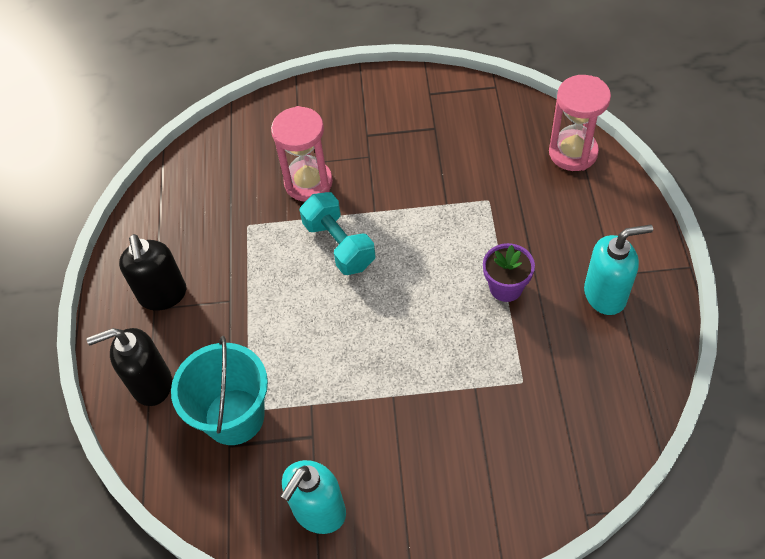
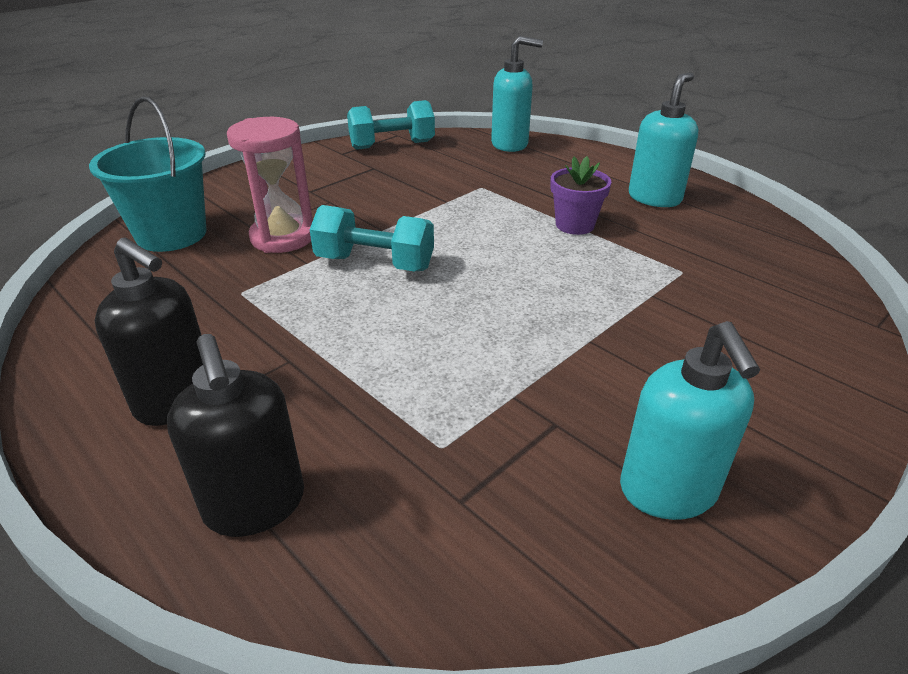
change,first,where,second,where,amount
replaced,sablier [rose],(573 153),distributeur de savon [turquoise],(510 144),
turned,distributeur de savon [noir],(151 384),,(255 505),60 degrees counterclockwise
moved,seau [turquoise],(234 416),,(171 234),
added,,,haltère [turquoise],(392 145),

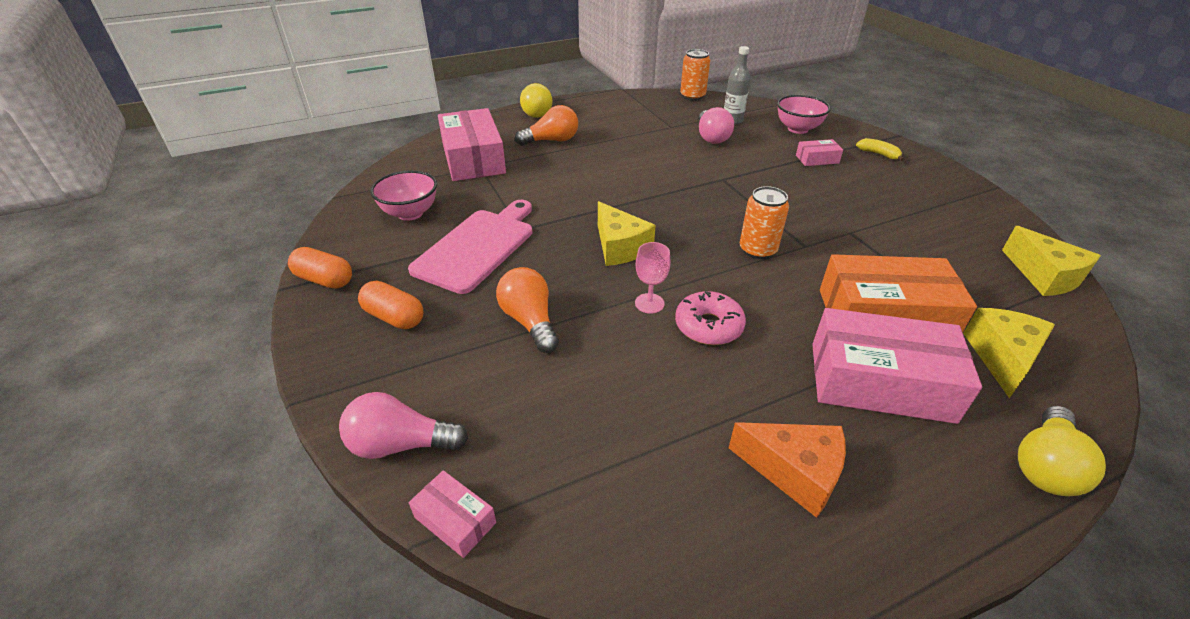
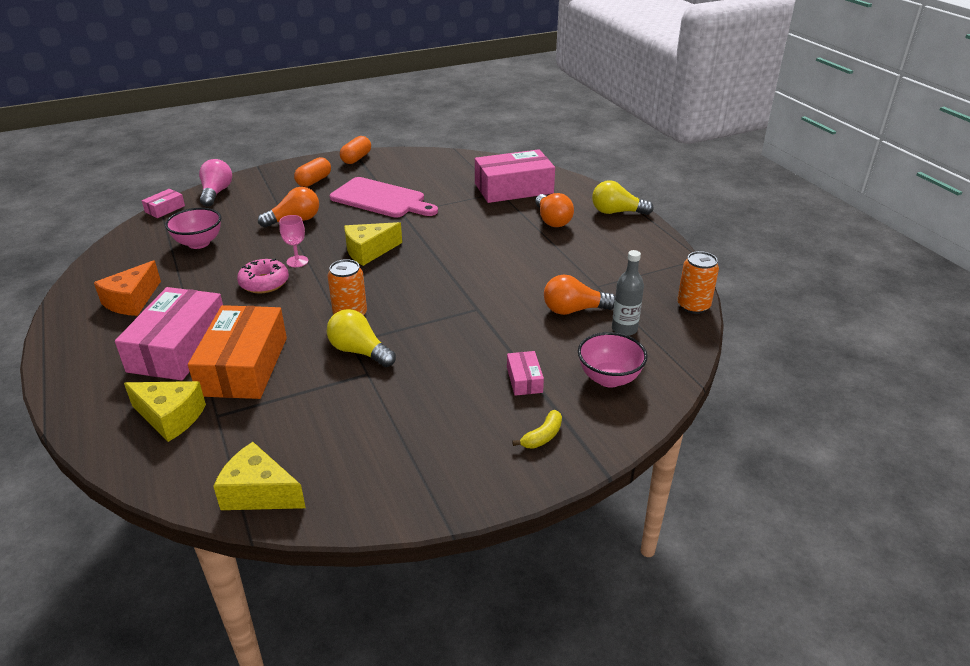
change,first,where,second,where,amount
recoloured,ampoule [rose],(711 137),ampoule [orange],(574 310),
moved,bol [rose],(410 213),,(199 243),
turned,fromage [jaune],(1044 276),,(259 493),45 degrees clockwise
moved,ampoule [jaune],(1045 465),,(359 351),

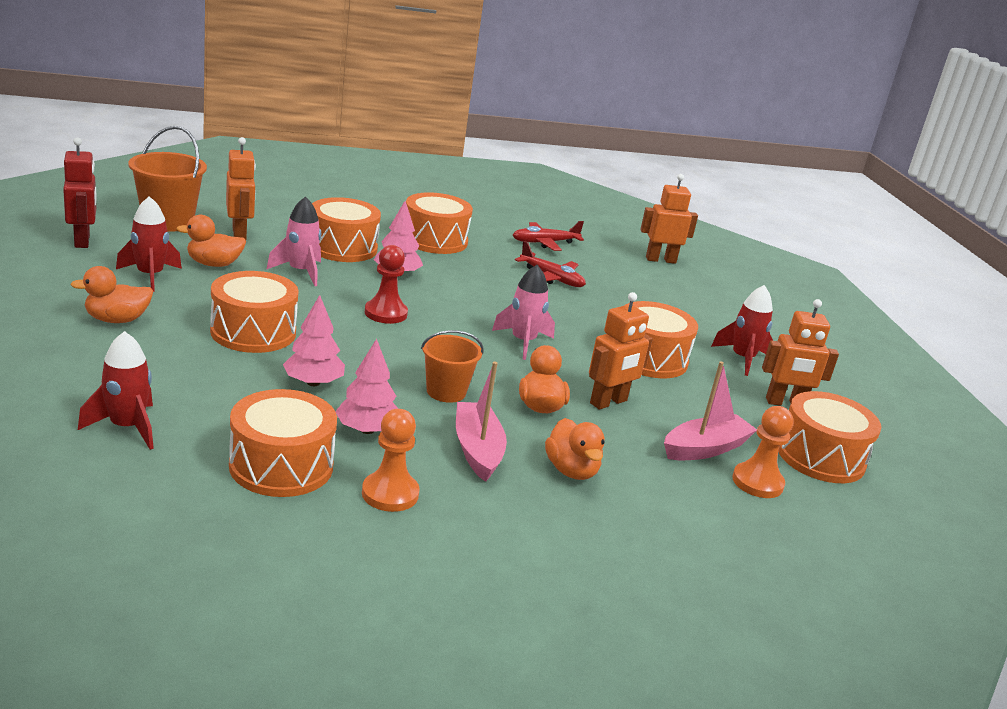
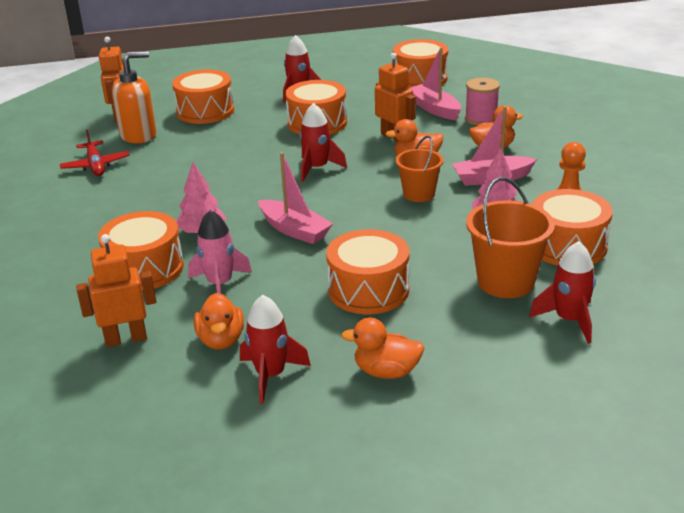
change,first,where,second,where,amount
moved,seau [orange],(168 222),,(505 282),
removed,robot [rouge],(82 241),,,
moved,tambour [orange],(435 240),,(205 111),
removed,avion [rouge],(552 278),,,
replaced,pion [rouge],(386 313),bateau [rose],(294 230),
recoloured,fusée [rose],(523 342),fusée [rouge],(317 169),
turned,canard [orange],(117 320),,(386 372),120 degrees clockwise
removed,arbre [rose],(313 383),,,
removed,robot [orange],(785 403),,,
removed,pion [orange],(757 482),,,
added,,,distributeur de savon [orange],(138 135),
added,,,bobine [rose],(481 119),

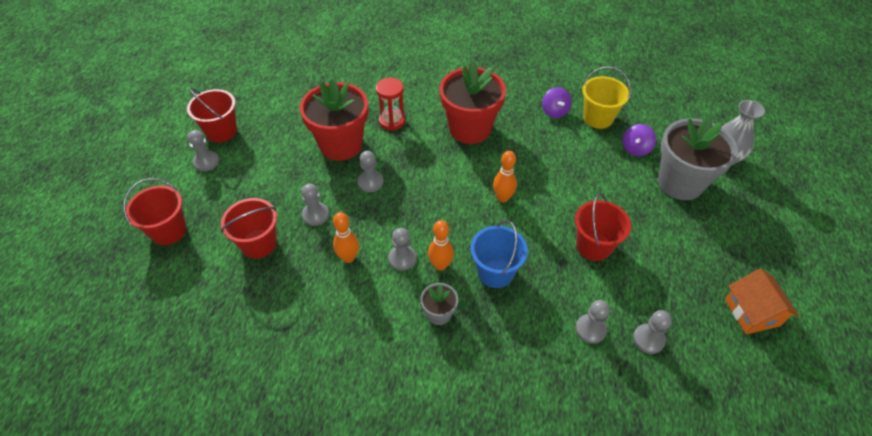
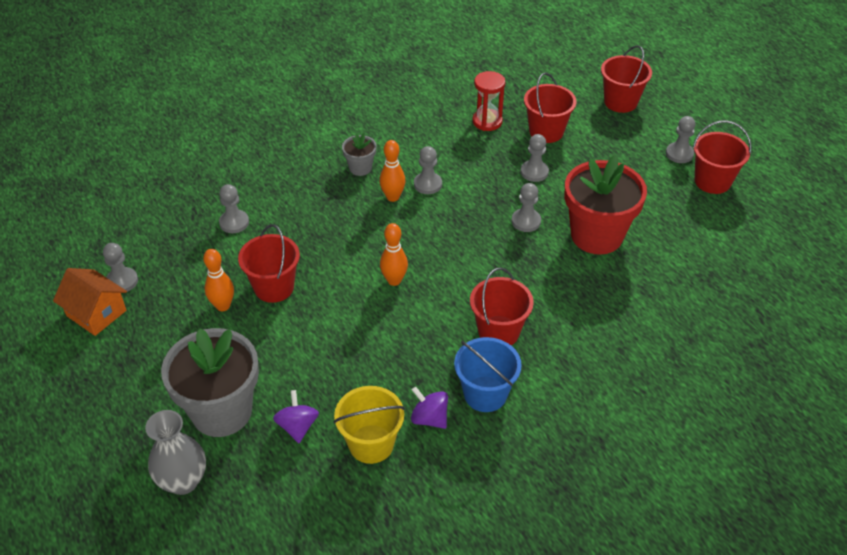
change,first,where,second,where,amount
replaced,pot de fleurs [rouge],(470 129),seau [rouge],(498 332),
moved,sablier [rouge],(392 121),,(487 121),
moved,quille [orange],(348 257),,(223 306),
moved,seau [bleu],(495 272),,(485 394),
moved,pion [gris],(648 339),,(122 281),

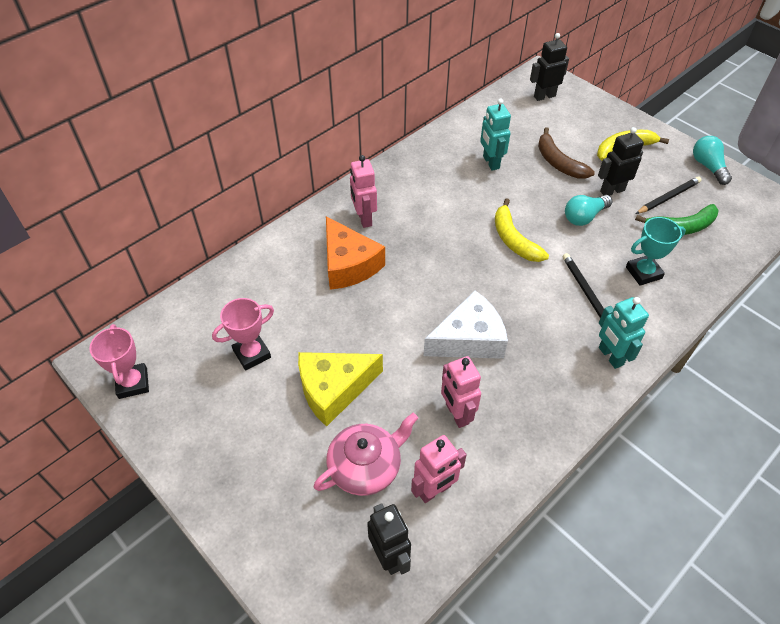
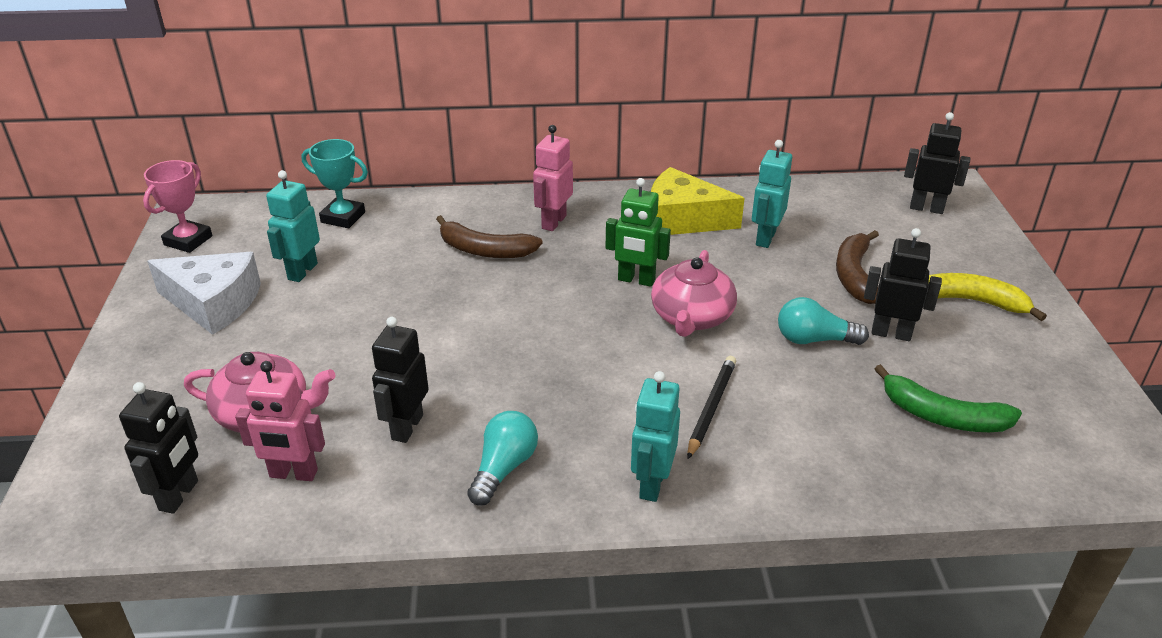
change,first,where,second,where,amount
moved,ampoule [turquoise],(708 167),,(504 468),
removed,crayon [noir],(668 197),,,
replaced,banane [jaune],(514 240),théière [rose],(691 317),
replaced,fromage [orange],(349 264),banane [marron],(485 250),
moved,trophée [turquoise],(643 273),,(343 217),
moved,fromage [blanc],(469 339),,(214 303),
replaced,trophée [rose],(252 354),robot [turquoise],(302 271),
moved,fromage [jaune],(334 389),,(682 219),
recoloured,robot [rose],(456 414),robot [noir],(406 427),
added,,,robot [vert],(636 280),

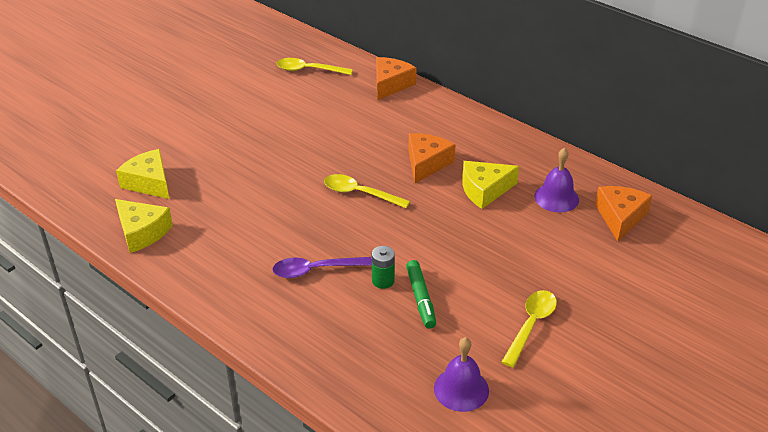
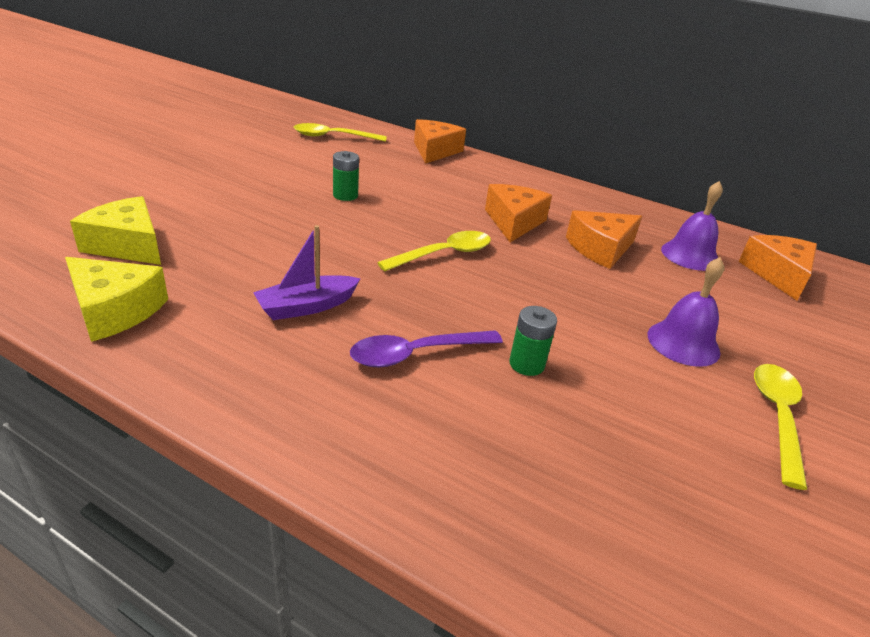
change,first,where,second,where,amount
recoloured,fromage [jaune],(484 190),fromage [orange],(600 249),
turned,cuillère [jaune],(360 193),,(443 254),135 degrees clockwise
removed,feutre [vert],(420 298),,,
moved,cloche [violet],(461 389),,(683 343),
added,,,pile [vert],(345 195),
added,,,bateau [violet],(307 306),

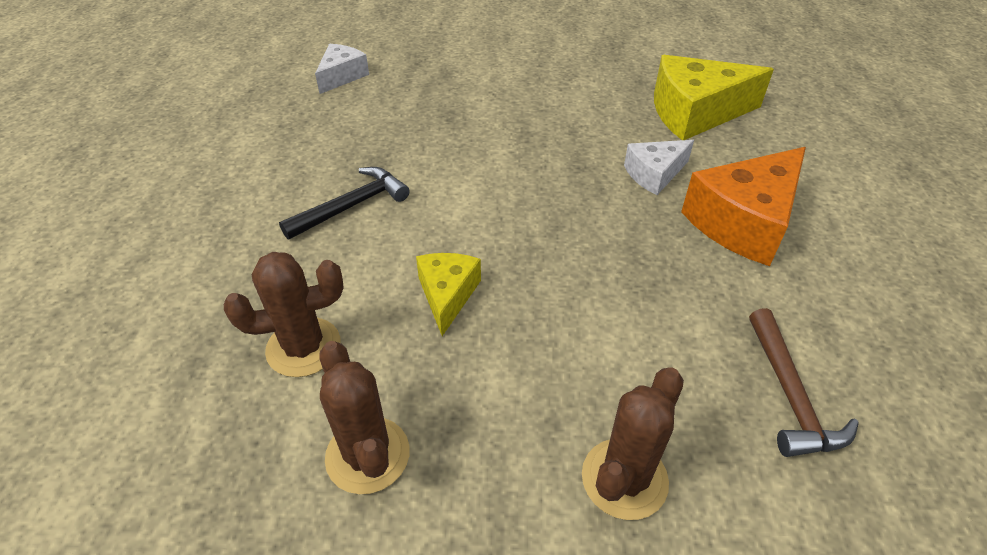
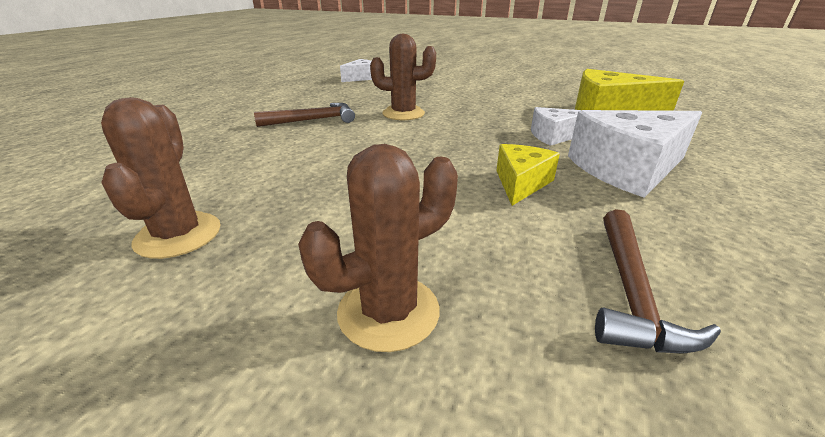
change,first,where,second,where,amount
recoloured,fromage [orange],(744 221),fromage [blanc],(628 169),
recoloured,marteau [noir],(351 206),marteau [marron],(312 120),
moved,cactus [marron],(303 347),,(403 114),
moved,fromage [jaune],(447 295),,(521 183),

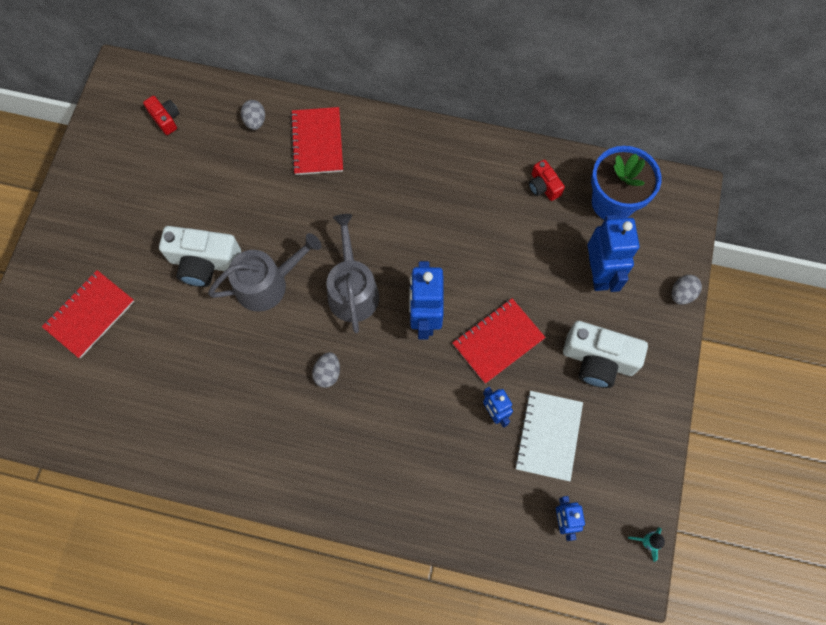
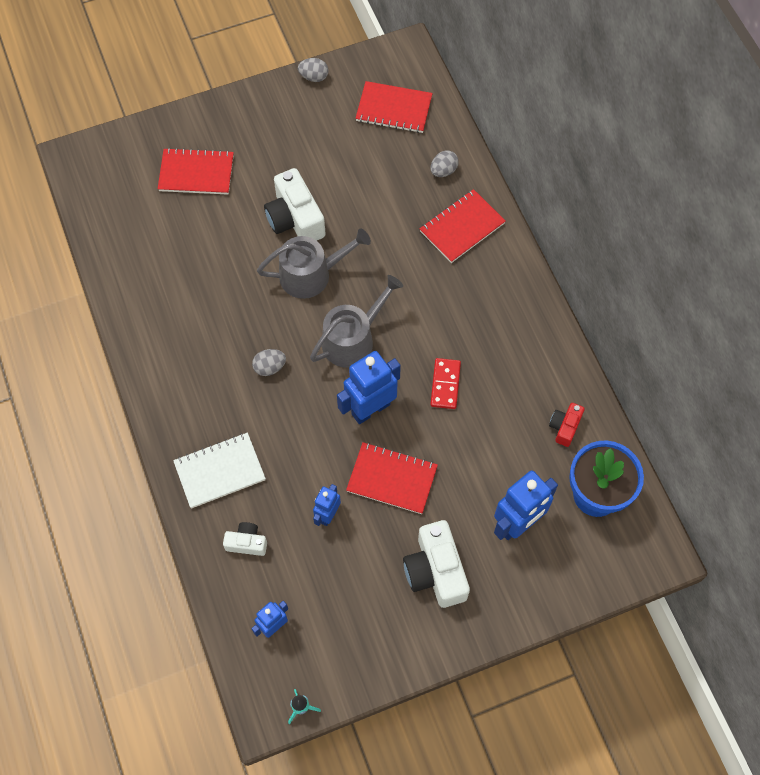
change,first,where,second,where,amount
replaced,appareil photo [rouge],(166 119),carnet [rouge],(394 109),
turned,arrosoir [gris],(267 284),,(311 274),45 degrees counterclockwise
moved,œuf [gris],(681 294),,(314 77),
moved,carnet [blanc],(548 436),,(220 471),
added,,,domino [rouge],(445 384),
added,,,appareil photo [blanc],(247 543),

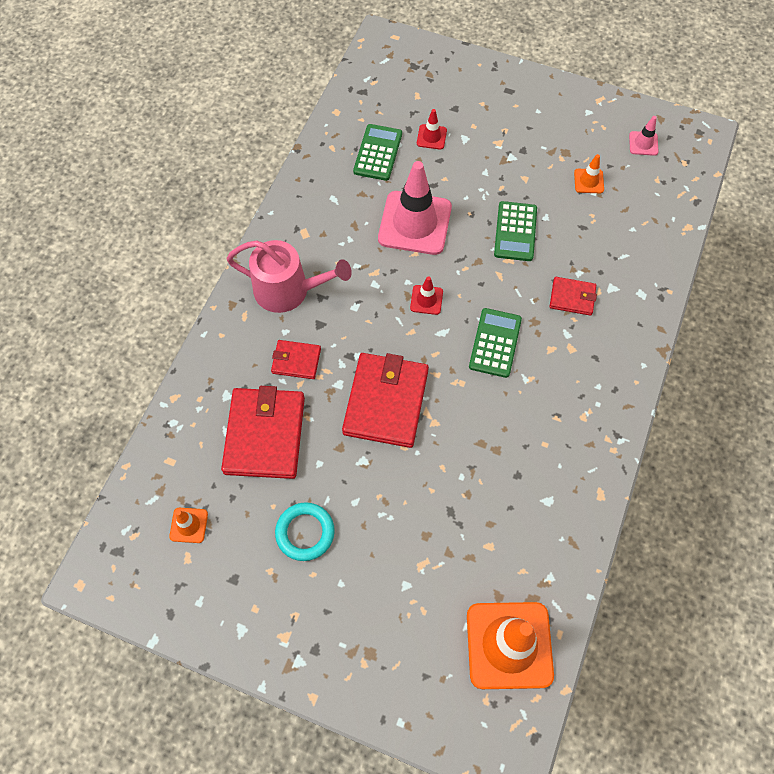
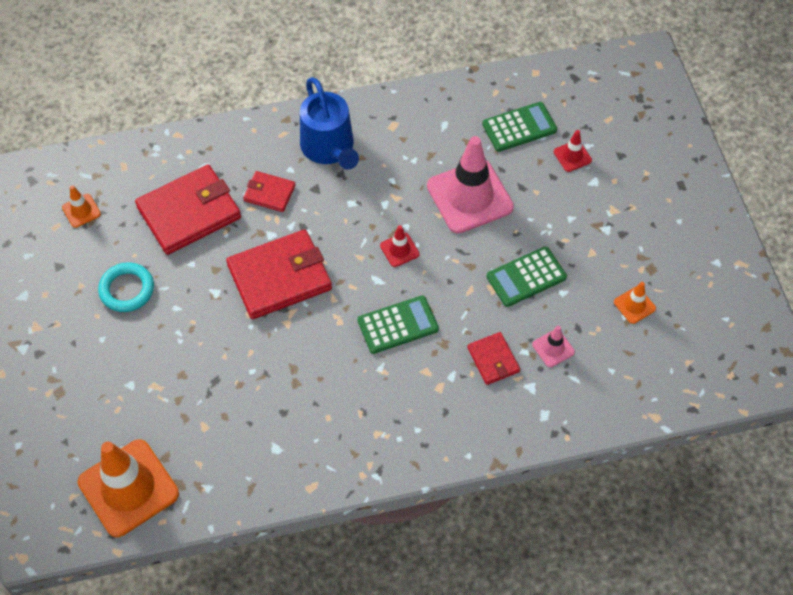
change,first,where,second,where,amount
moved,cône de chantier [rose],(643 143),,(553 348),
recoloured,arrosoir [rose],(288 290),arrosoir [bleu],(329 148),
turned,portefeuille [rouge],(296 361),,(269 193),45 degrees counterclockwise

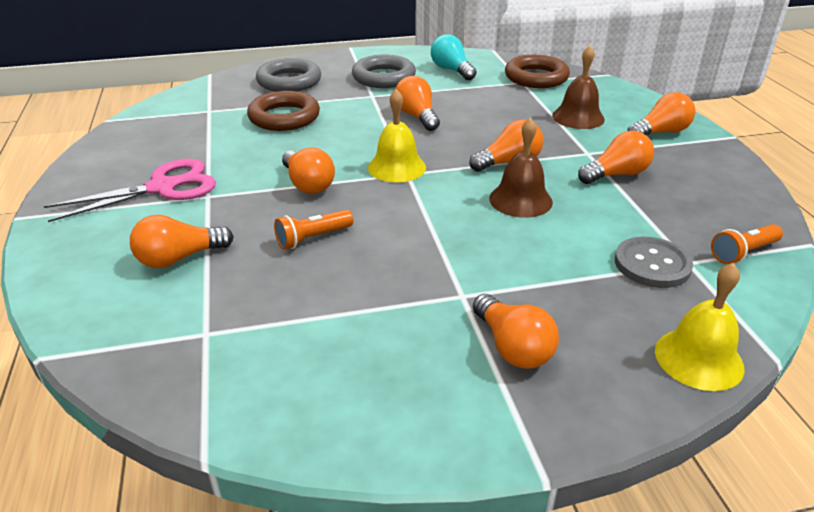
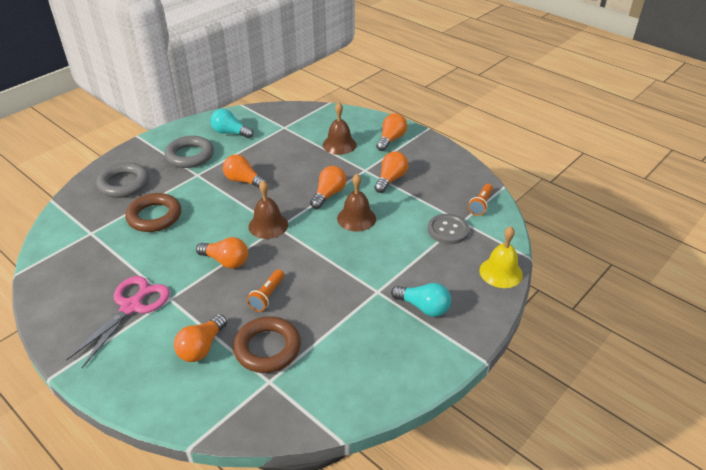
change,first,where,second,where,amount
moved,anneau [marron],(536 77),,(267 348),
recoloured,cloche [jaune],(397 167),cloche [marron],(268 225),
recoloured,ampoule [orange],(512 347),ampoule [turquoise],(423 307),

